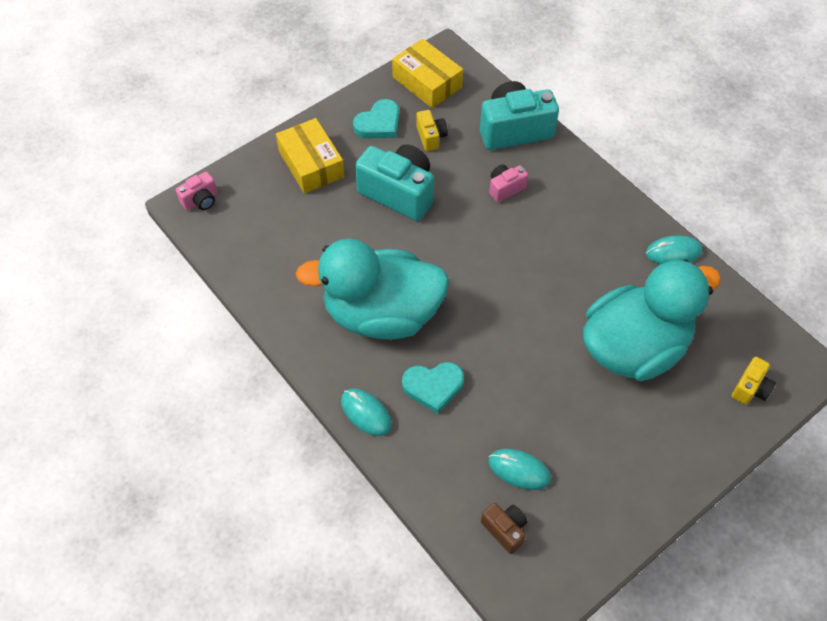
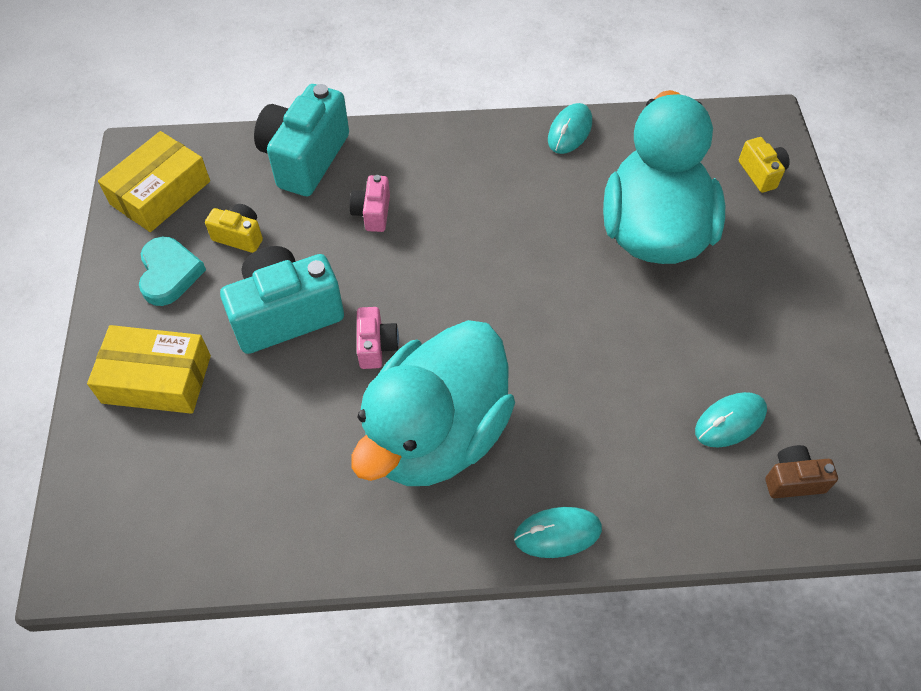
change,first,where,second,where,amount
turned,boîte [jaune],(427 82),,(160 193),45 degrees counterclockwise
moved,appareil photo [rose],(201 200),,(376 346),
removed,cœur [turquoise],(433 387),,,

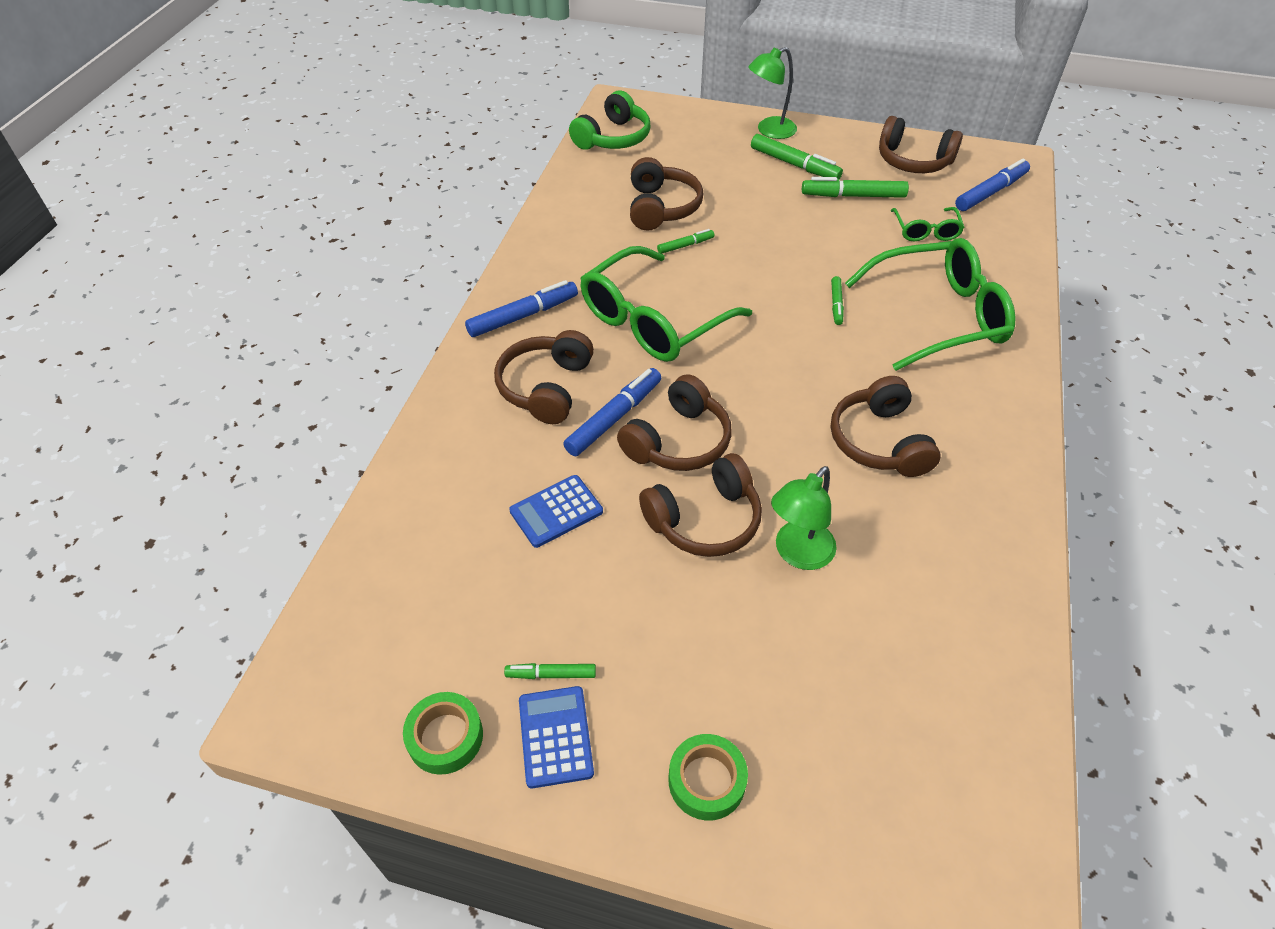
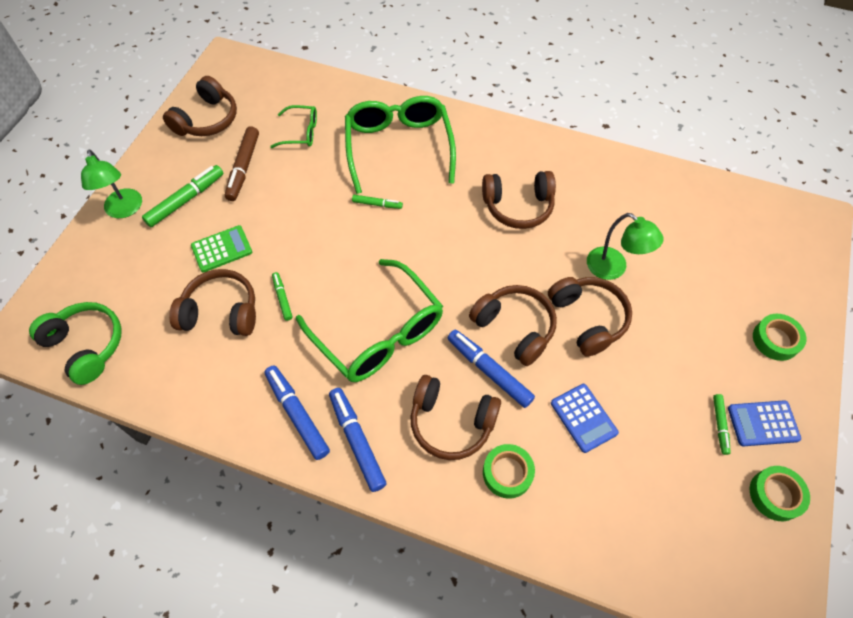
change,first,where,second,where,amount
moved,feutre [bleu],(990 192),,(297 414),
recoloured,feutre [vert],(853 196),feutre [marron],(244 167),
added,,,calculatrice [vert],(222 249),
added,,,ruban adhésif [vert],(507 473),

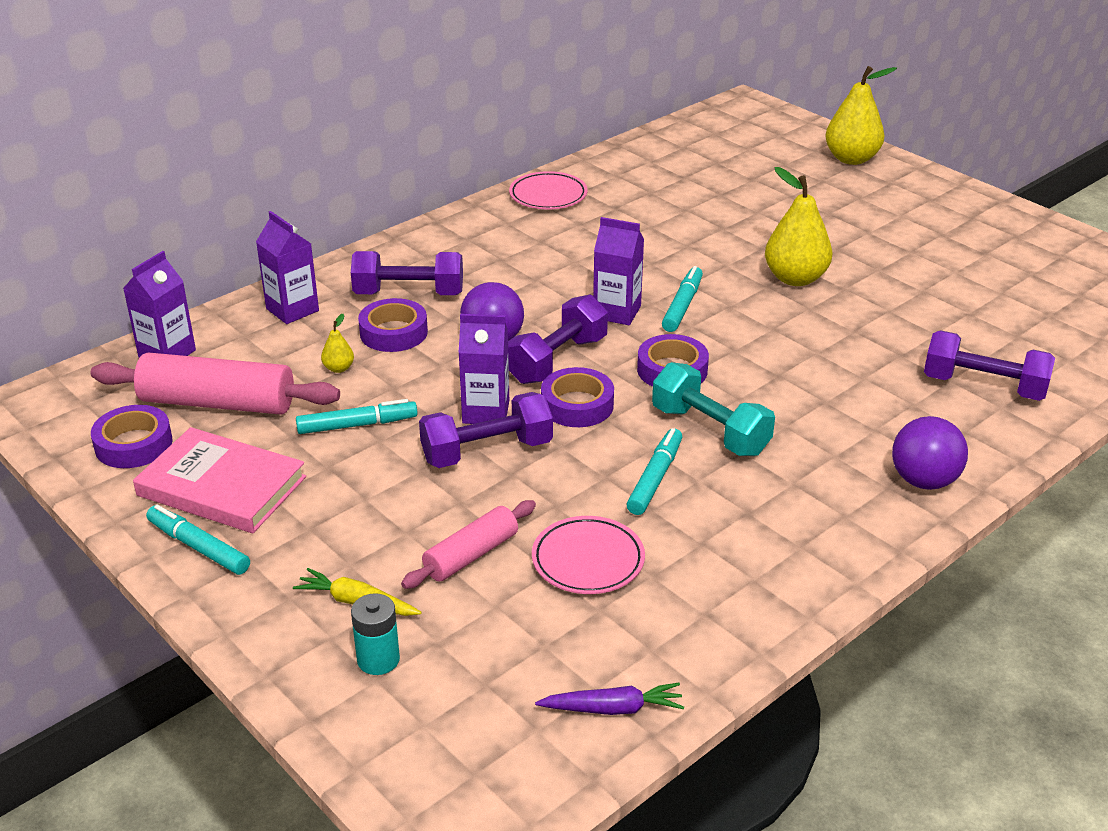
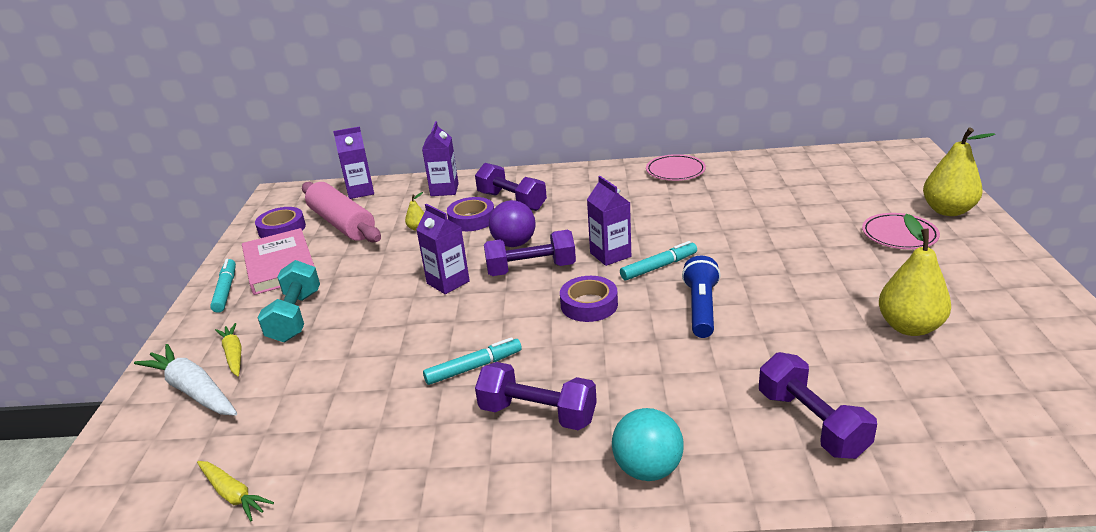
change,first,where,second,where,amount
moved,poire [jaune],(795 278),,(909 327),
moved,haltère [turquoise],(710 431),,(295 316),
removed,ruban adhésif [violet],(577 405),,,
moved,haltère [violet],(487 451),,(538 414),
removed,feutre [turquoise],(357 425),,,
recoloured,balle [violet],(923 481),balle [turquoise],(647 469),
removed,rouleau à pâtisserie [rose],(471 555),,,
moved,assiette [rose],(588 560),,(899 235),
replaced,pile [turquoise],(378 659),carotte [blanc],(193 390),
recoloured,carotte [violet],(613 708),carotte [jaune],(233 494),
added,,,lampe de poche [bleu],(701 308),

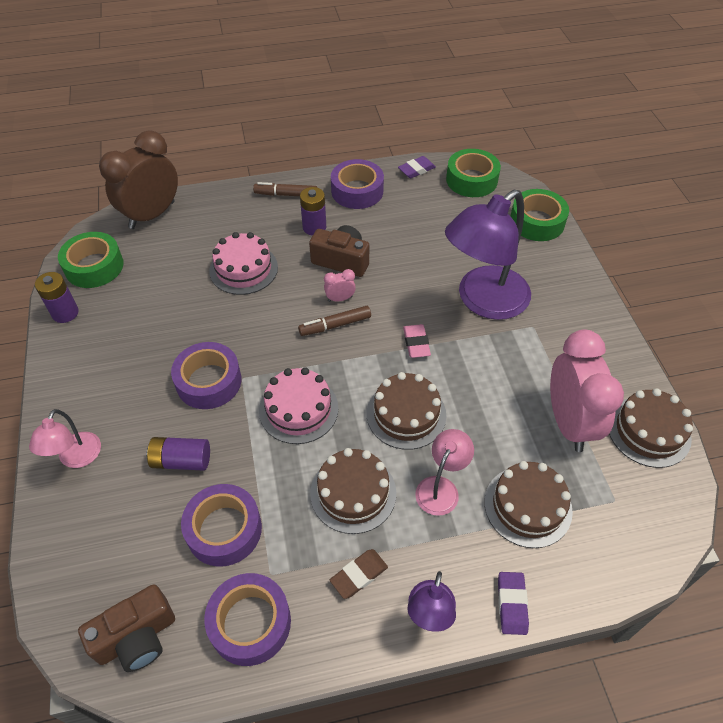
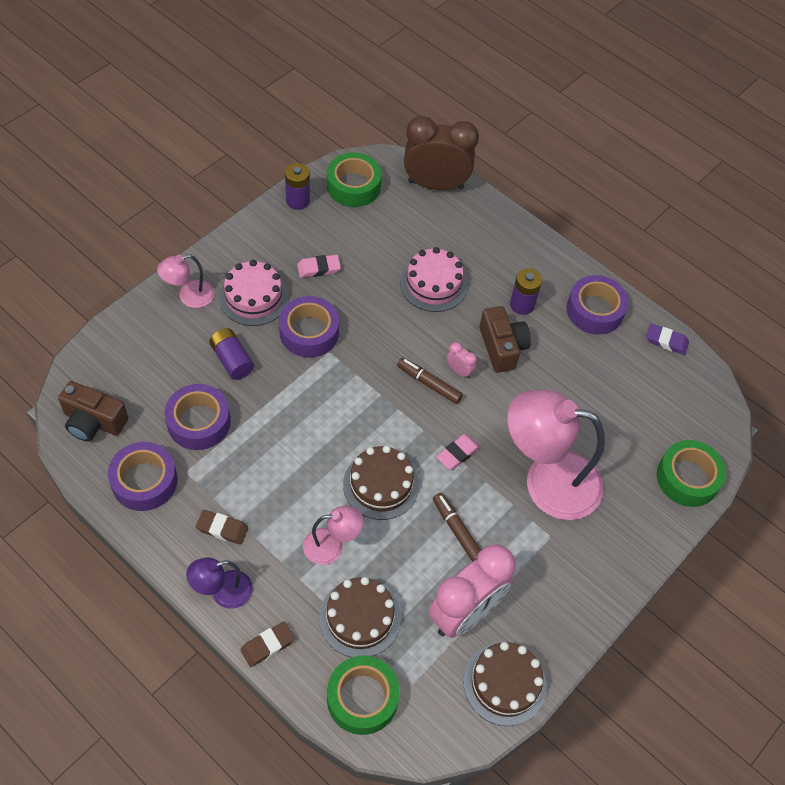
change,first,where,second,where,amount
moved,ruban adhésif [vert],(471 180),,(362 698),
moved,feutre [marron],(286 194),,(457 530),
recoloured,lampe [violet],(483 301),lampe [rose],(547 481),
moved,gâteau [rose],(298 409),,(253 297),
removed,gâteau [marron],(353 493),,,
recoloured,gomme [violet],(511 604),gomme [marron],(267 645),
added,,,gomme [rose],(318 268),

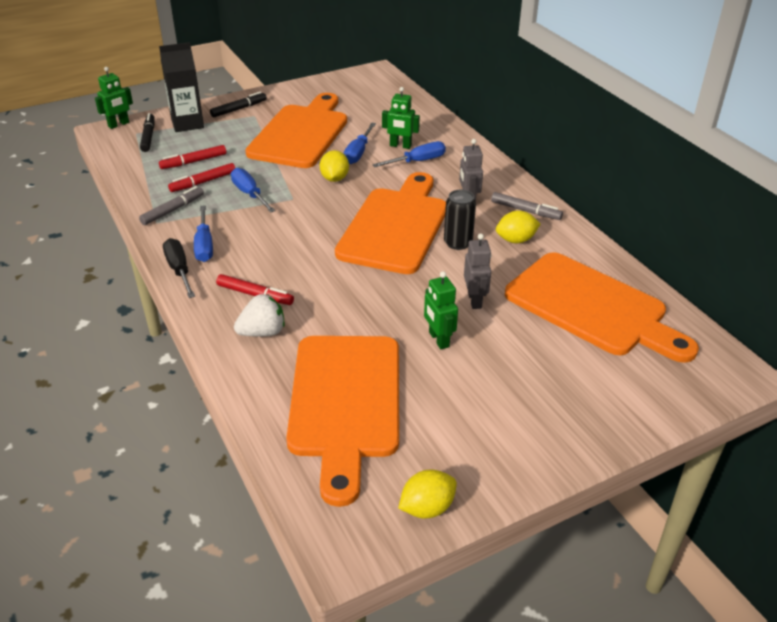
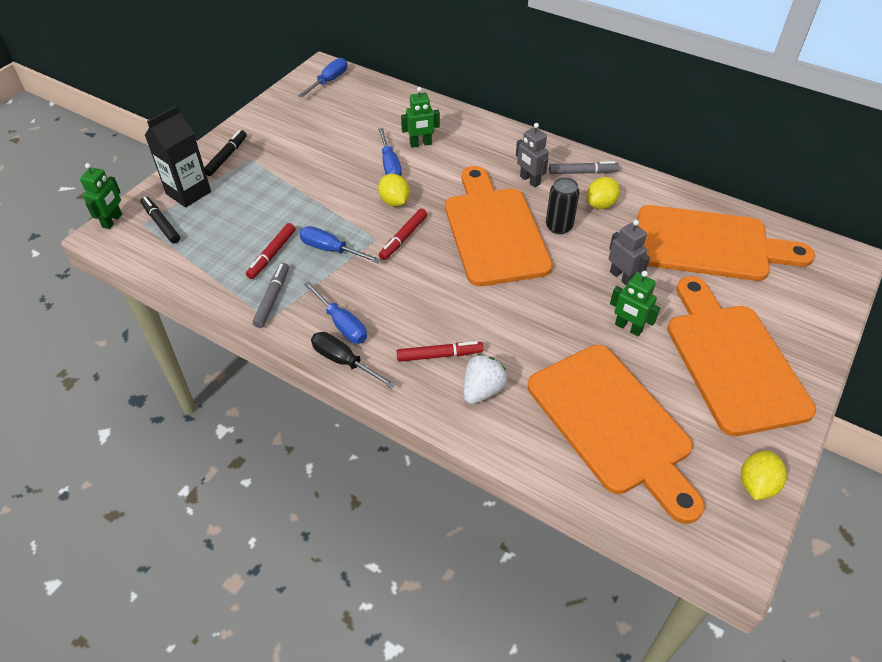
change,first,where,second,where,amount
moved,planche à découper [orange],(301 134),,(732 361),
moved,tournevis [bleu],(418 161),,(329 81),
moved,feutre [rouge],(193 162),,(403 238),

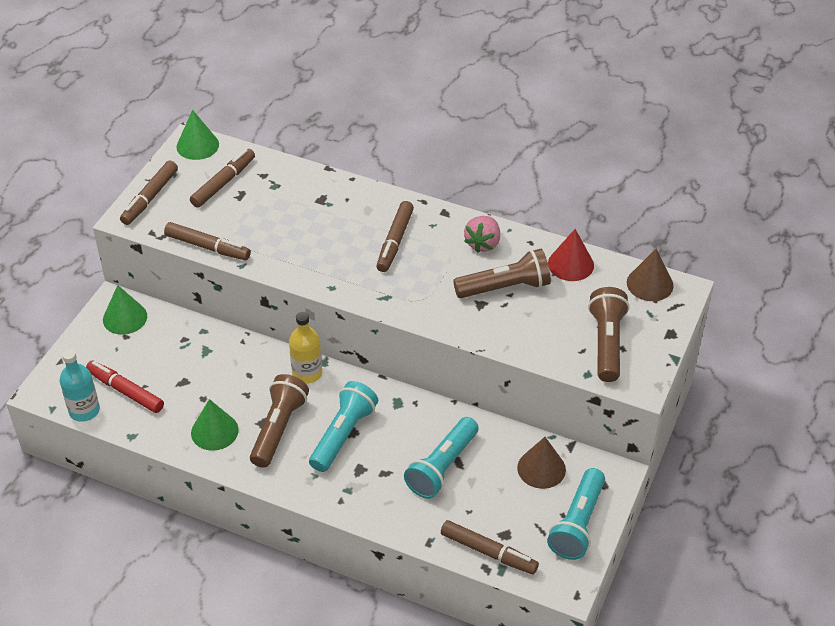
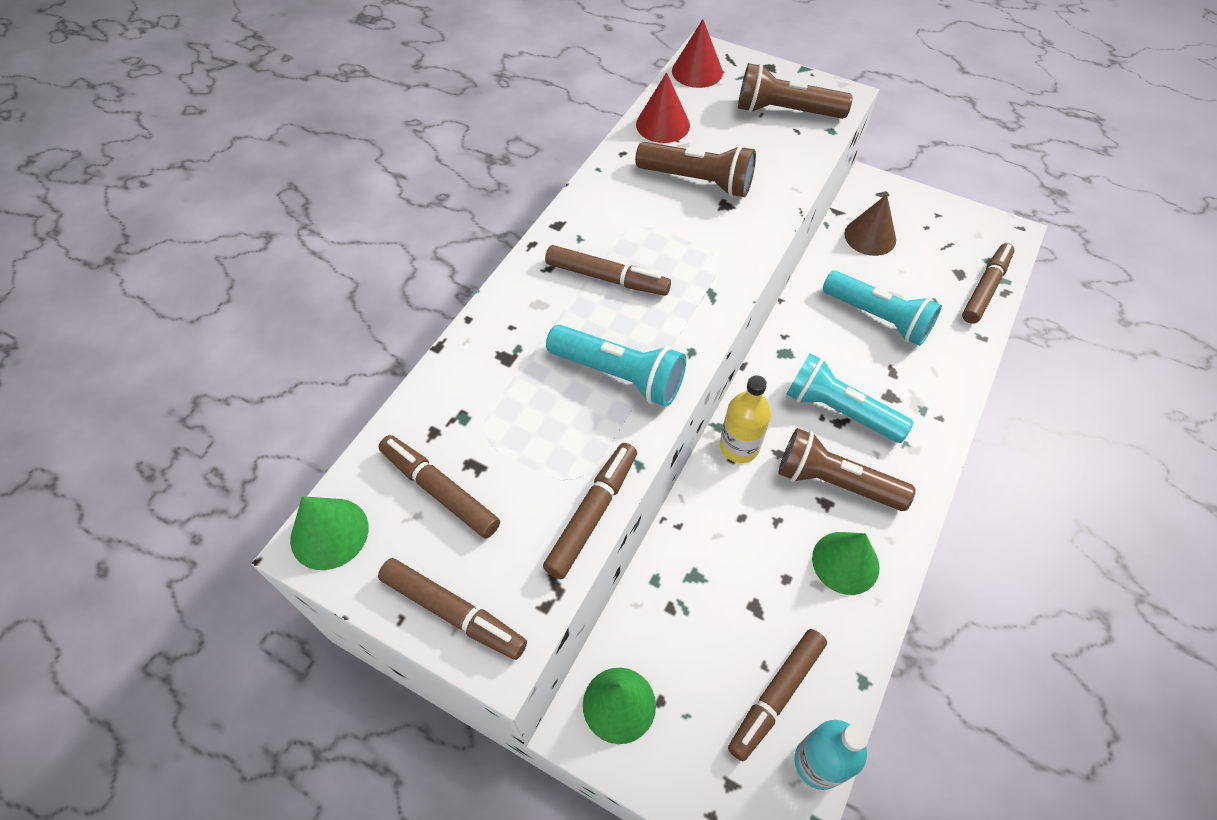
change,first,where,second,where,amount
removed,fraise [rose],(483 243),,,
recoloured,cône [marron],(650 284),cône [rouge],(697 71),
turned,lampe de poche [marron],(505 287),,(698 181),120 degrees clockwise
recoloured,feutre [rouge],(125 391),feutre [marron],(776 695),
moved,lampe de poche [turquoise],(578 524),,(619 375),

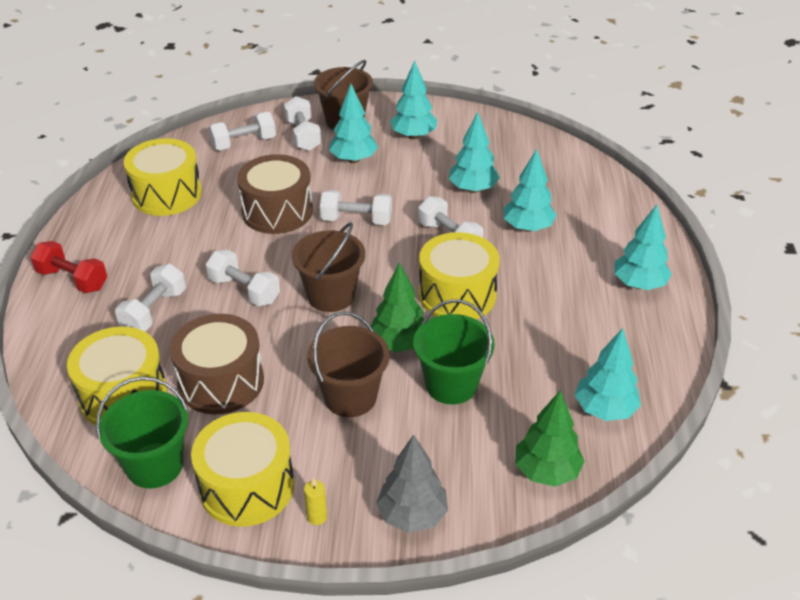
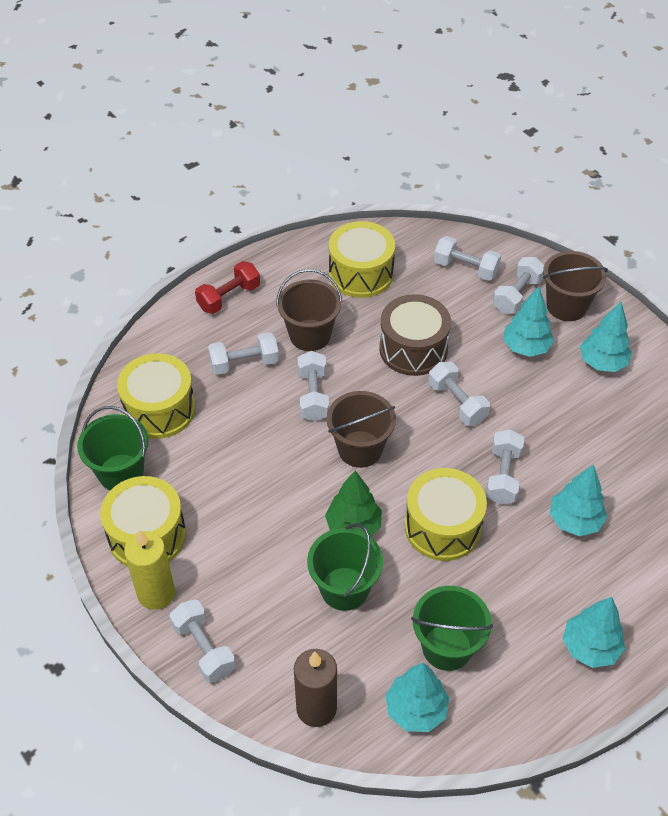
change,first,where,second,where,amount
removed,arbre [turquoise],(472 189),,,
turned,haltère [rouge],(72 279),,(229 297),60 degrees clockwise
moved,seau [marron],(350 397),,(310 335),
removed,tambour [marron],(221 381),,,
replaced,arbre [vert],(546 471),bougie [marron],(316 708),
replaced,arbre [gris],(412 515),haltère [blanc],(204 648),
resized,bougie [jaune],(317 517),,(156 593),x2.26
added,,,seau [vert],(447 647),

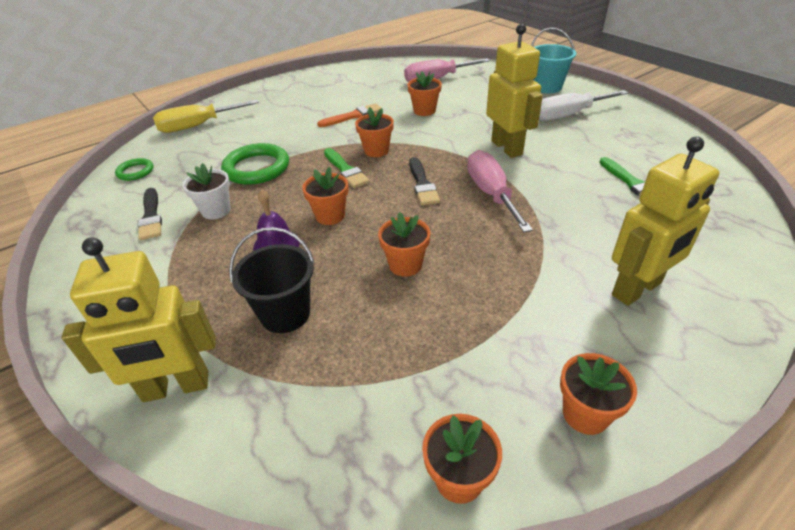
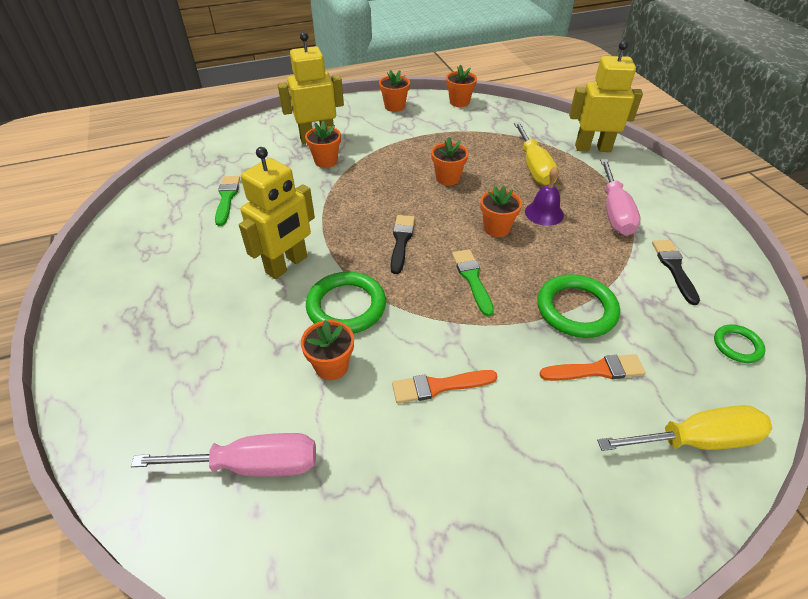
change,first,where,second,where,amount
turned,robot [jaune],(507 148),,(287 265),135 degrees counterclockwise
removed,seau [turquoise],(547 87),,,
removed,tournevis [blanc],(568 115),,,
moved,pot de fleurs [orange],(376 151),,(326 161),
moved,tournevis [rose],(491 194),,(614 212),
removed,pot de fleurs [blanc],(216 211),,,
replaced,seau [noir],(285 314),tournevis [jaune],(534 167),
added,,,anneau [vert],(346 306),
added,,,pinceau [orange],(596 370),

